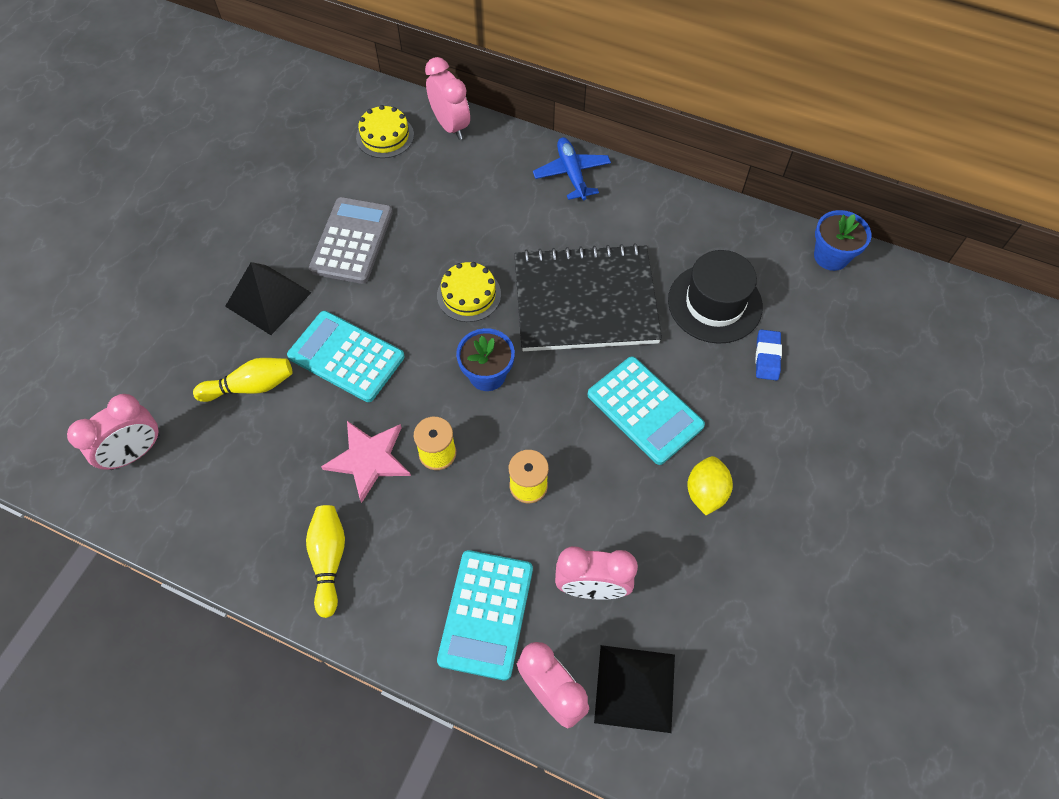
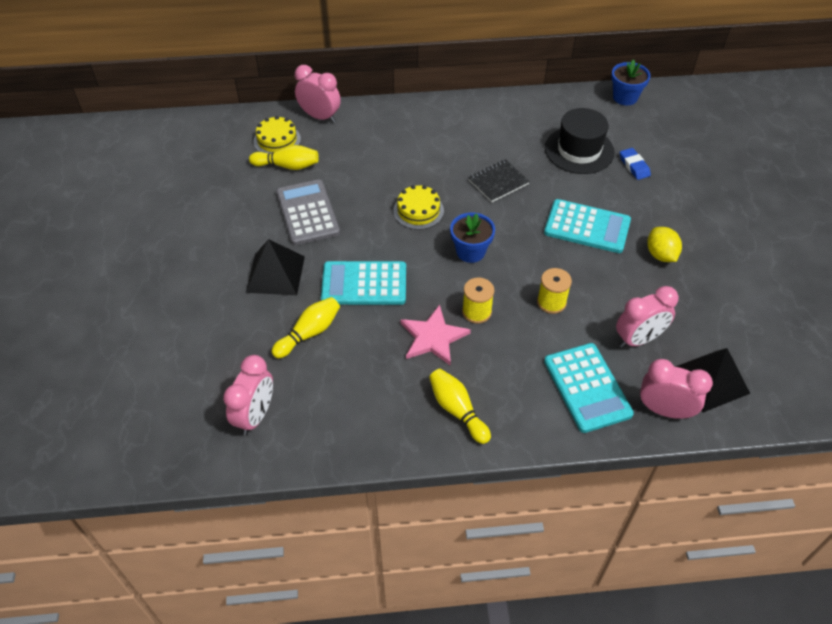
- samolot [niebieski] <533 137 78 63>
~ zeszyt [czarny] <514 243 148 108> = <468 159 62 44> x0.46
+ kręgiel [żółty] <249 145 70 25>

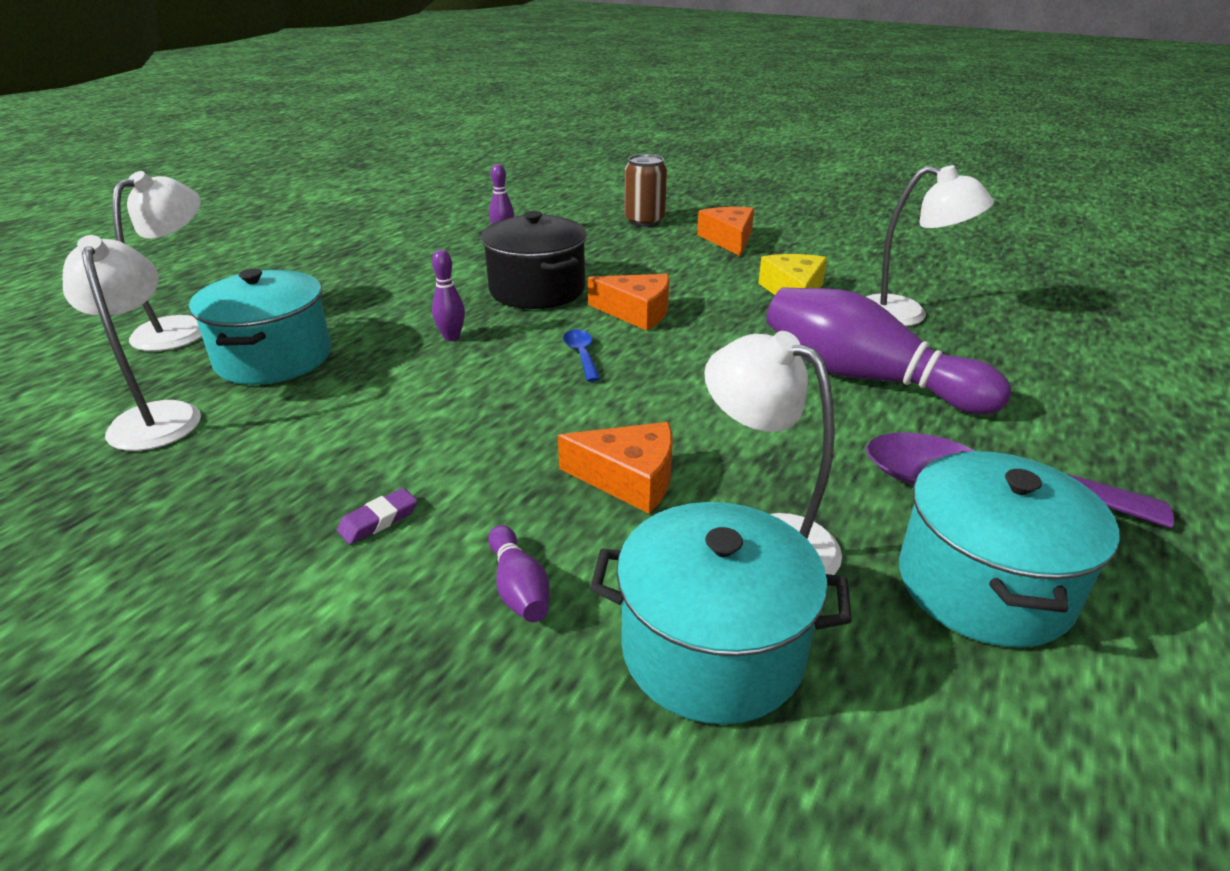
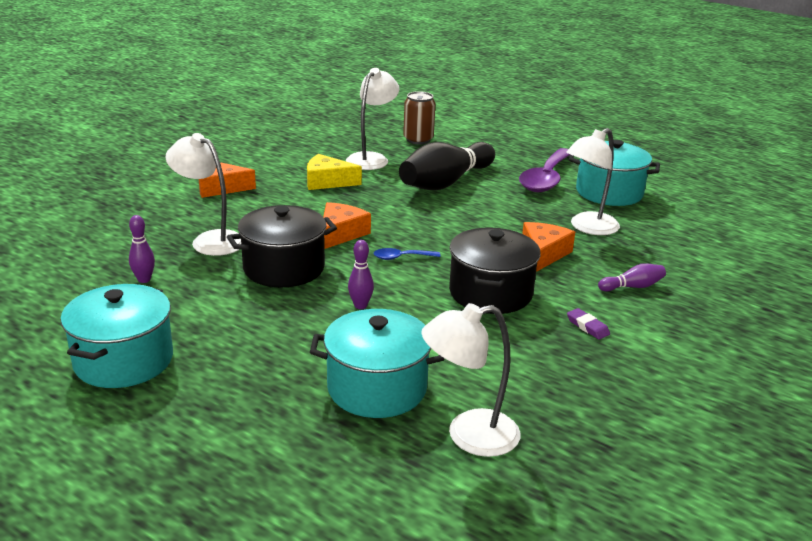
~ puszka [brązowy] <624 154 43 73> to <403 91 32 53>
~ lampka [biały] <112 171 90 180> to <166 133 75 123>
~ kręgiel [fioletowy] <766 287 245 127> to kręgiel [czarny] <399 142 96 48>
~ garnek [turkusowy] <590 502 262 223> to <60 284 113 104>
+ garnek [czarny] <449 228 92 86>

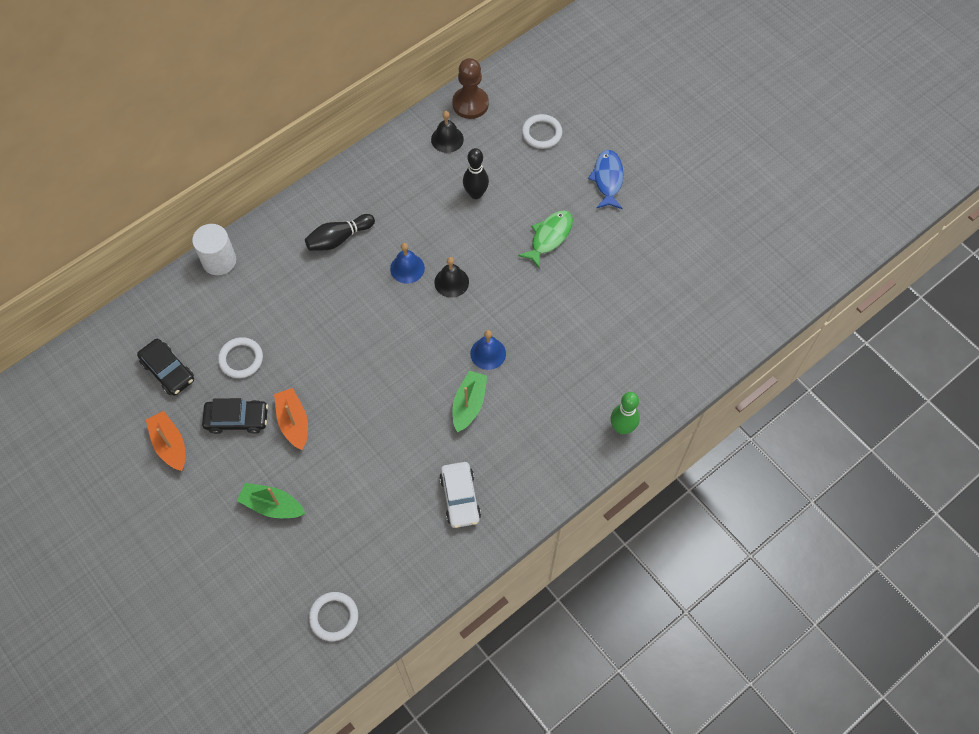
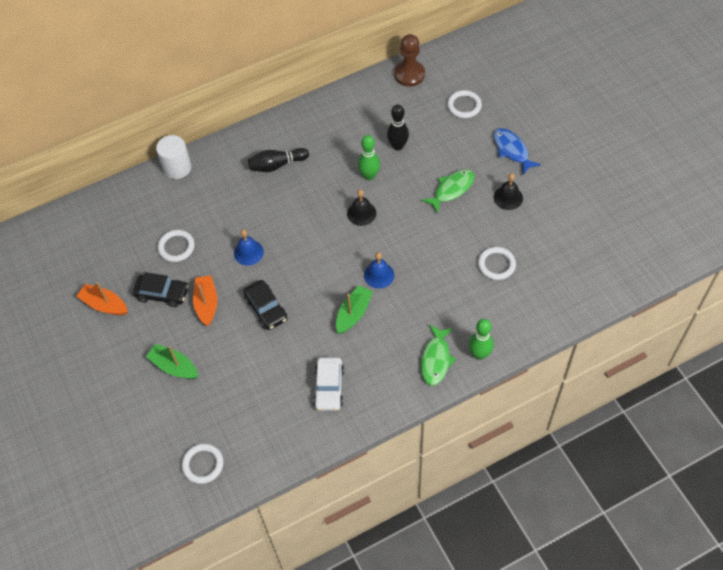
~ dzwonek [czarny] <431 111 33 42> to <494 173 29 37>
~ ryba [niebieski] <588 150 36 59> = <493 128 48 46> 45 degrees counterclockwise
~ dzwonek [niebieski] <390 243 35 41> to <234 229 30 37>
~ samochód [czarny] <137 339 57 57> to <243 280 44 50>
~ łódka [pomarańczowy] <146 411 39 60> = <76 282 52 33> 45 degrees counterclockwise
+ kręgiel [zielony] <358 135 22 45>
+ pierścień [biały] <478 247 38 33>
+ ryba [zielony] <421 325 35 61>

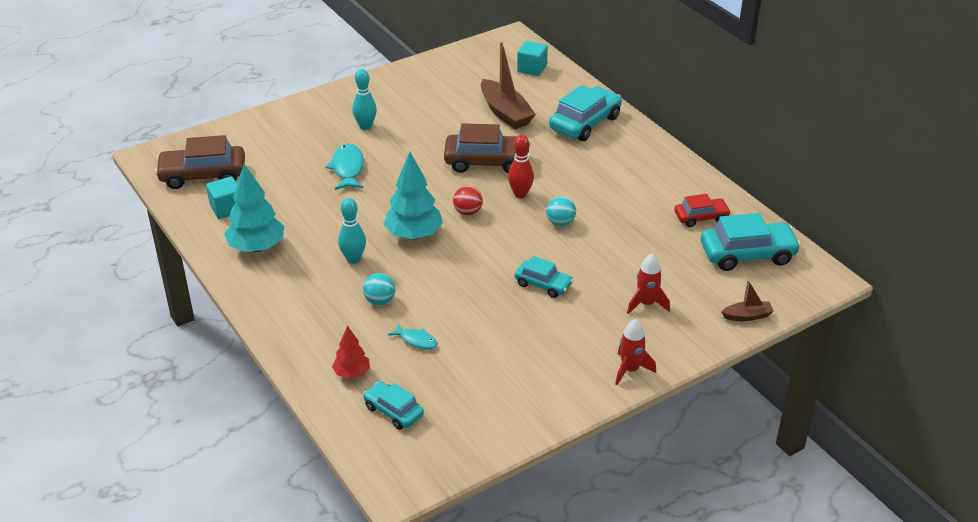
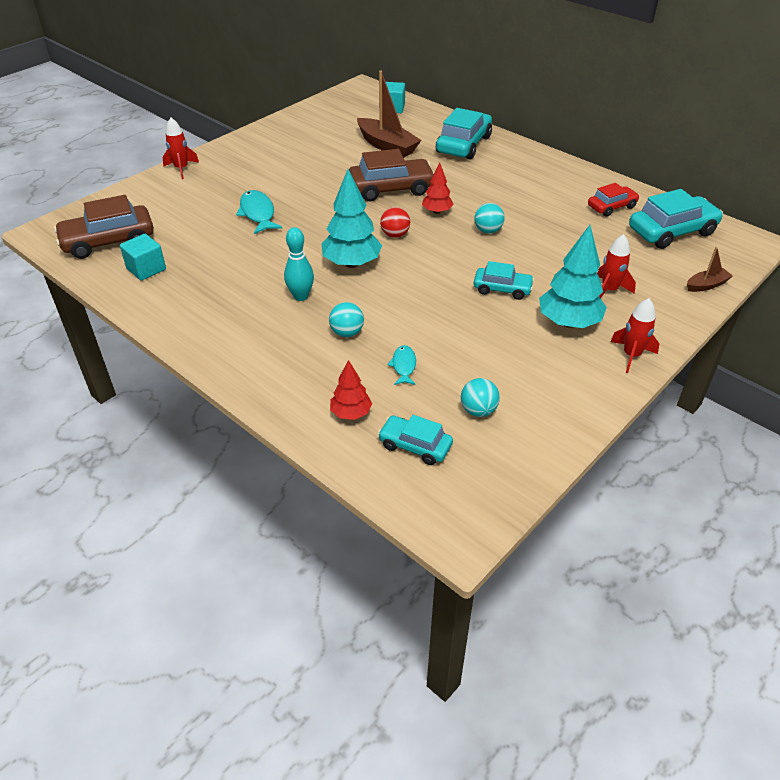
- kręgiel [turkusowy] <352 69 25 61>
~ kręgiel [czerwony] <508 135 26 63> to drzewko [czerwony] <422 162 32 52>
~ drzewko [turkusowy] <224 164 60 88> to <539 225 68 103>
~ ryba [turkusowy] <388 323 50 26> = <387 345 29 40> 105 degrees counterclockwise
+ rakieta [czerwony] <163 118 36 61>
+ piłka [turkusowy] <461 378 39 39>

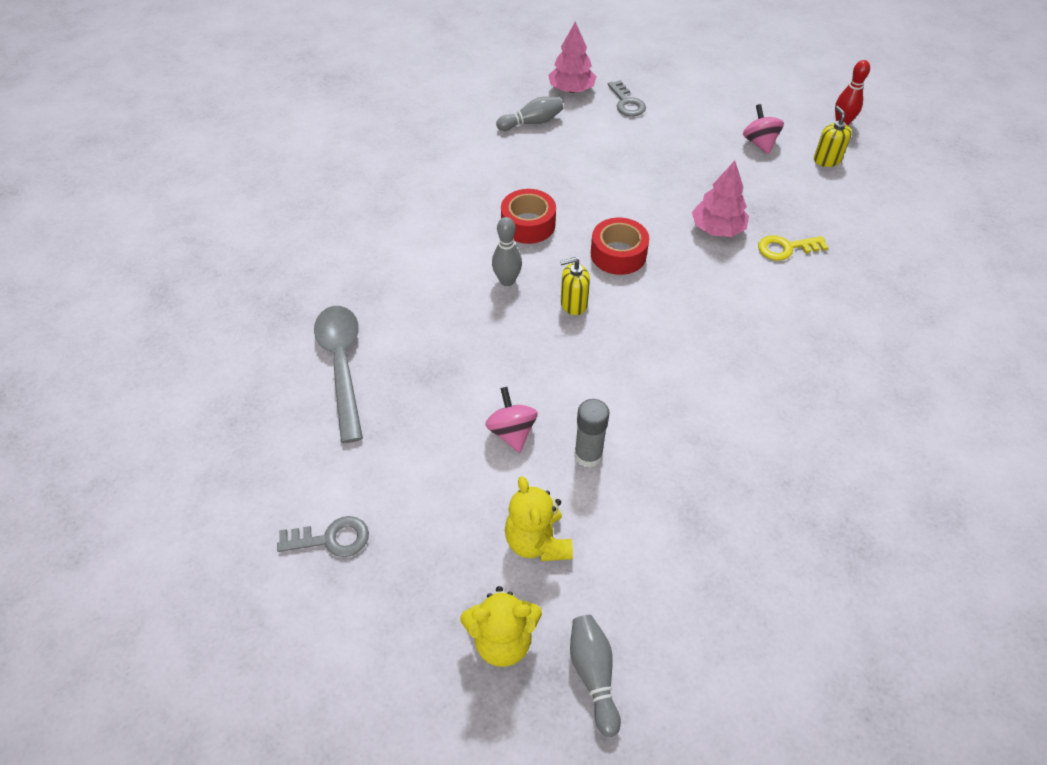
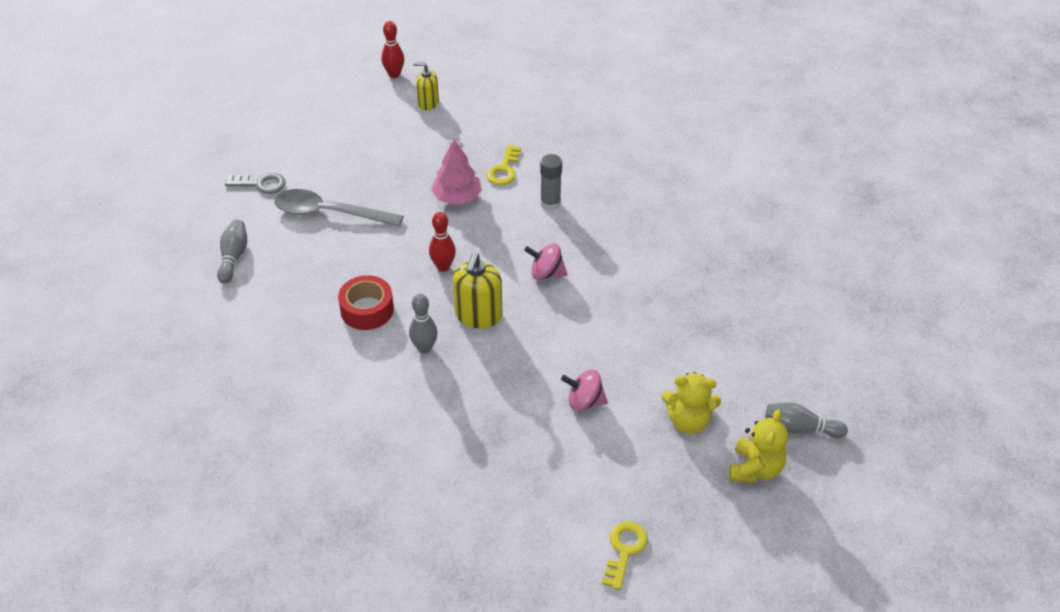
- drzewko [różowy] <548 21 49 72>
~ bączek [różowy] <743 104 41 51> to <524 243 43 37>
~ taśma klejąca [czerwony] <591 218 58 57> to kręgiel [czerwony] <429 212 27 59>
~ dozownik mydła [żółty] <560 257 30 58> = <453 253 49 75> x1.58
~ łyżka [szary] <314 306 49 137> to <274 189 129 38>
~ klej w sztyfcie [szary] <574 399 35 69> to <540 154 22 57>
~ klucz [szary] <277 516 92 41> to klucz [żółty] <602 522 46 68>

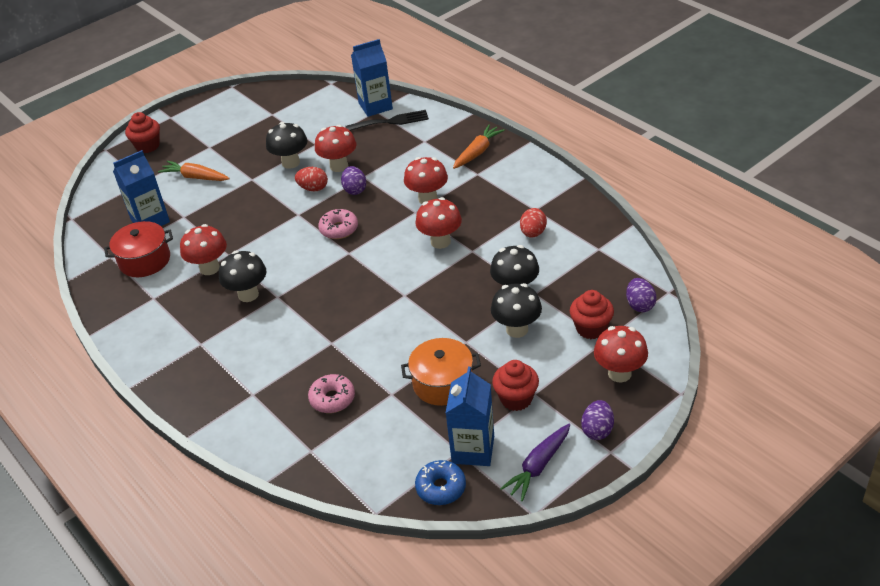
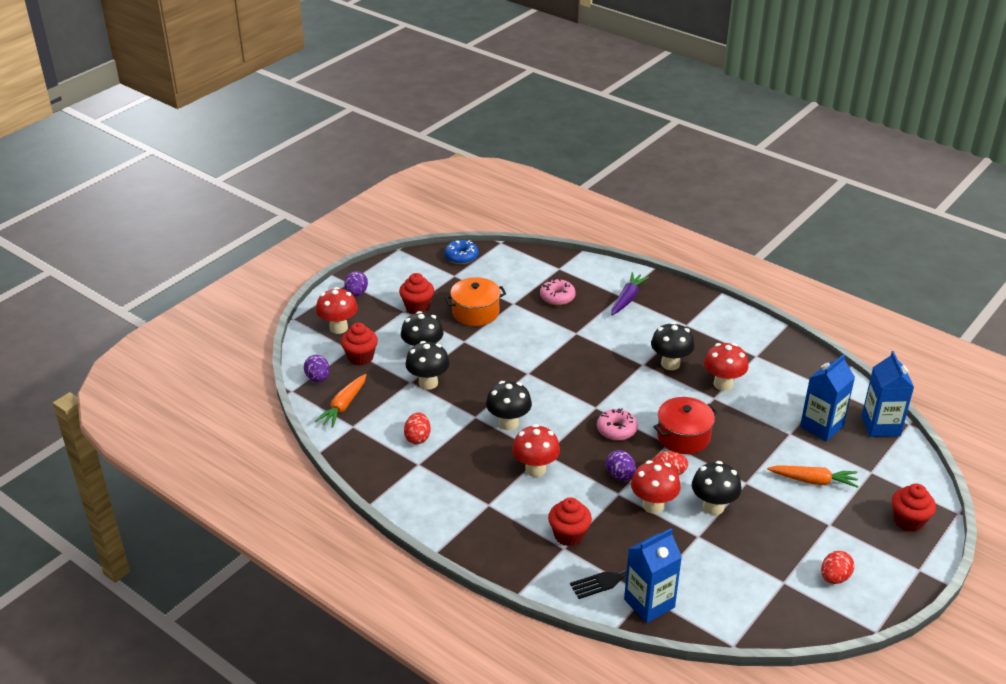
~ marchewka [pomarańczowy] <453 125 52 44> to <315 374 51 54>
~ grzyb [czerwony] <415 197 47 52> to grzyb [czarny] <486 381 46 50>
~ garnek [czerwony] <104 221 69 56> to <653 397 65 57>
~ karton mleka [niebieski] <446 366 48 100> to <862 351 52 86>
~ marchewka [fioletowy] <500 424 70 77> to <611 272 38 43>
+ muffinka [czerwony] <548 497 44 49>
+ jajko [czerwony] <821 551 33 33>

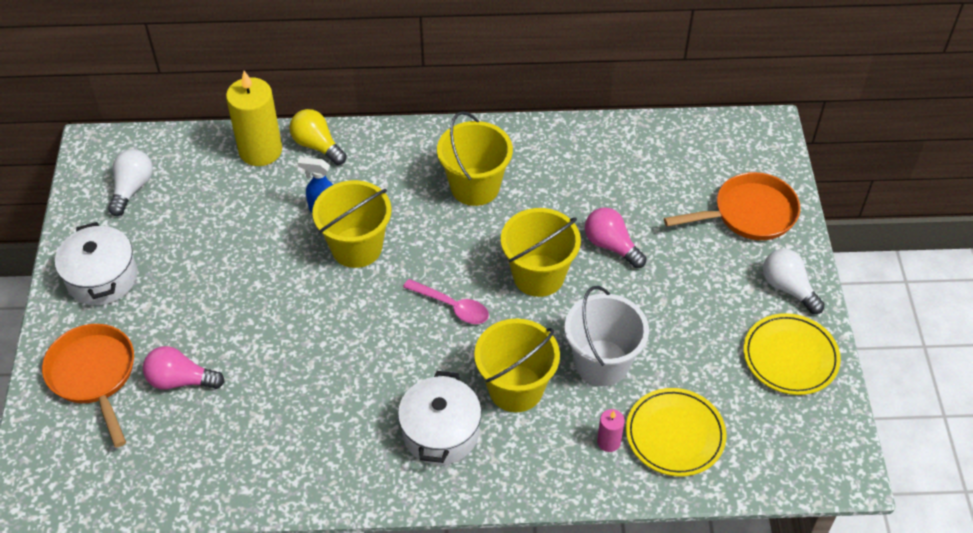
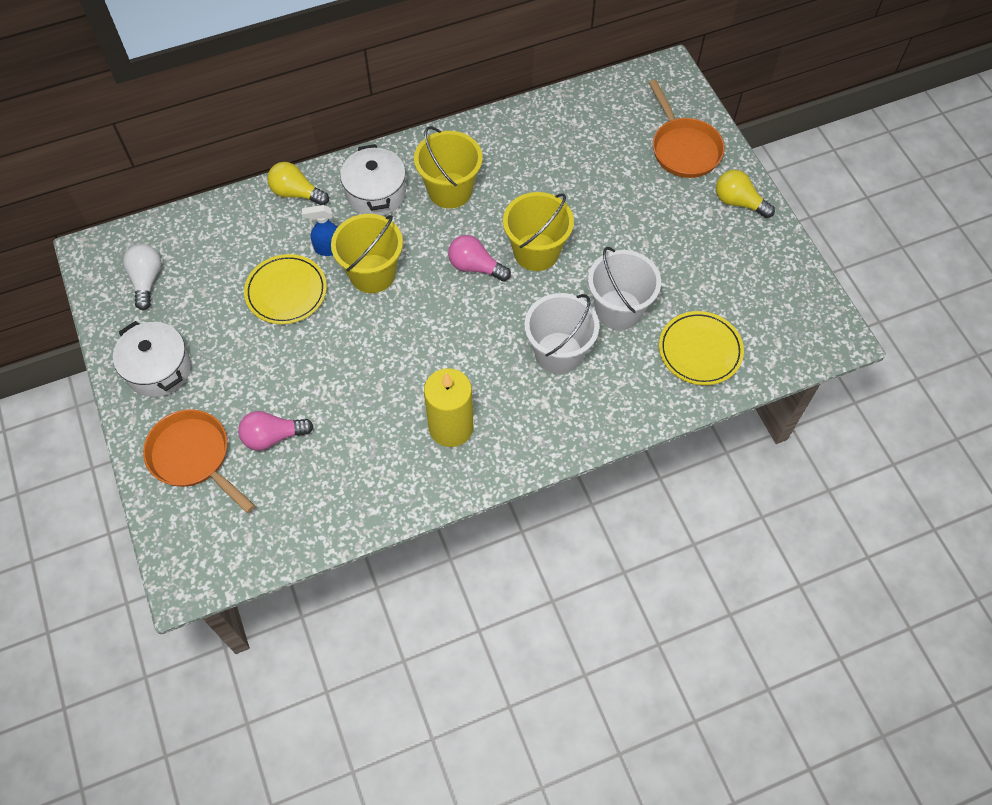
~ świeca [żółty] <226 71 56 95> to <424 368 49 79>
~ patelnia [pomarańczowy] <664 172 136 68> = <649 80 76 98> 105 degrees clockwise
~ żarówka [różowy] <585 207 61 61> to <448 235 63 46>
~ żarówka [biały] <763 249 62 65> to żarówka [żółty] <716 170 59 48>
- łyżka [różowy] <403 279 86 45>
~ talerz [żółty] <744 313 97 82> to <244 254 83 70>
~ wiadro [żółty] <474 319 86 93> to wiadro [biały] <524 293 75 81>
~ garnek [biały] <398 371 83 94> to <340 144 66 72>
- świeca [różowy] <597 409 28 43>

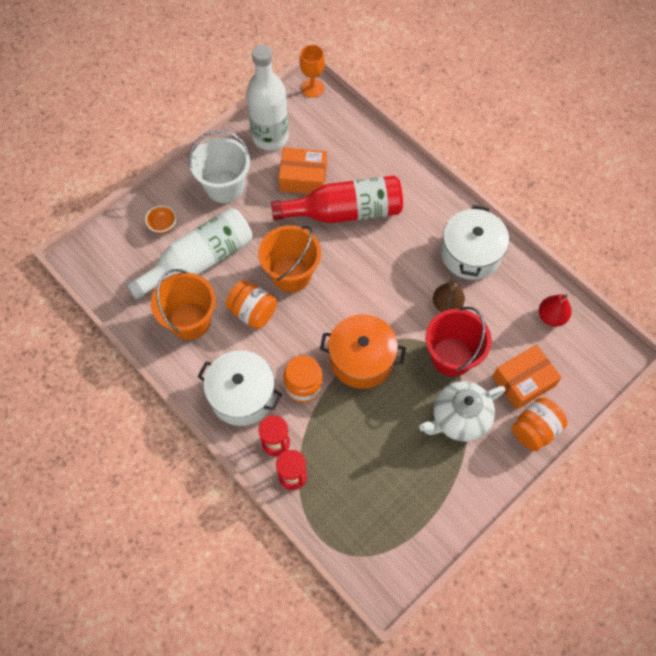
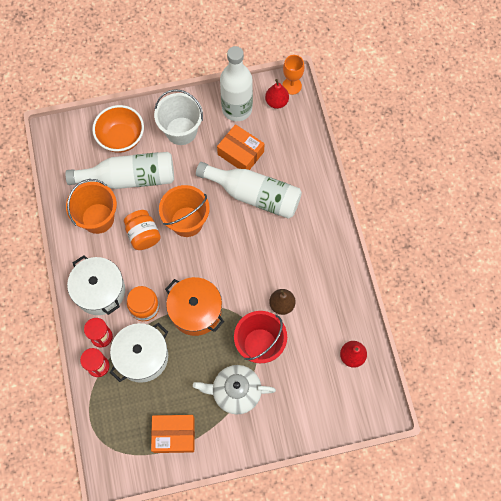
~ butelka [czerwony] <271 175 132 48> to butelka [biały] <196 162 106 57>
~ miska [pomarańczowy] <145 205 31 29> = <92 105 52 48> x2.06
~ garnek [biały] <441 205 68 75> to <110 323 58 60>
~ pudełko [pomarańczowy] <493 344 69 66> to <151 415 44 38>
- słoik [pomarańczowy] <512 397 55 54>
+ gruszka [czerwony] <265 79 24 30>

